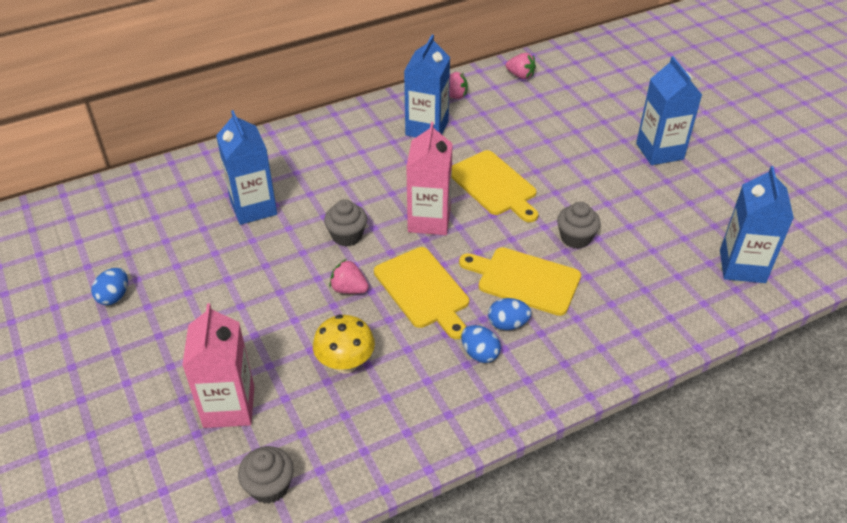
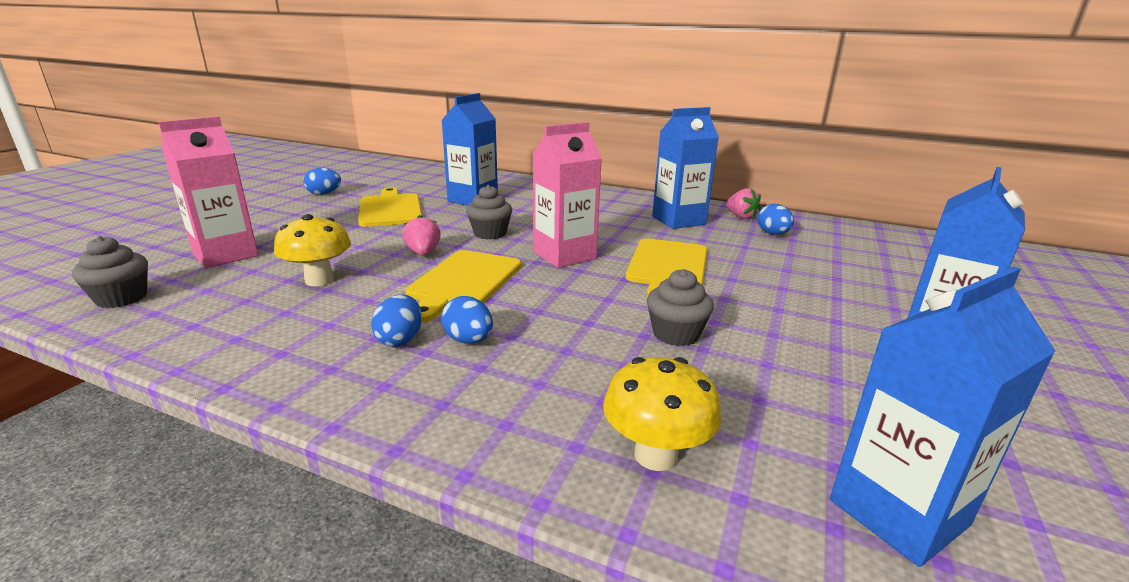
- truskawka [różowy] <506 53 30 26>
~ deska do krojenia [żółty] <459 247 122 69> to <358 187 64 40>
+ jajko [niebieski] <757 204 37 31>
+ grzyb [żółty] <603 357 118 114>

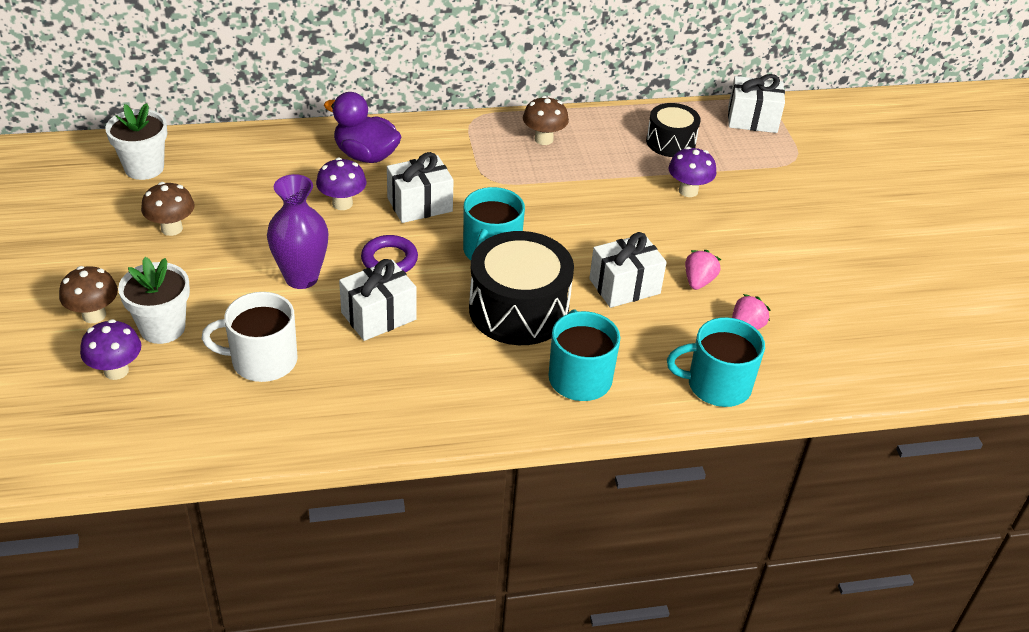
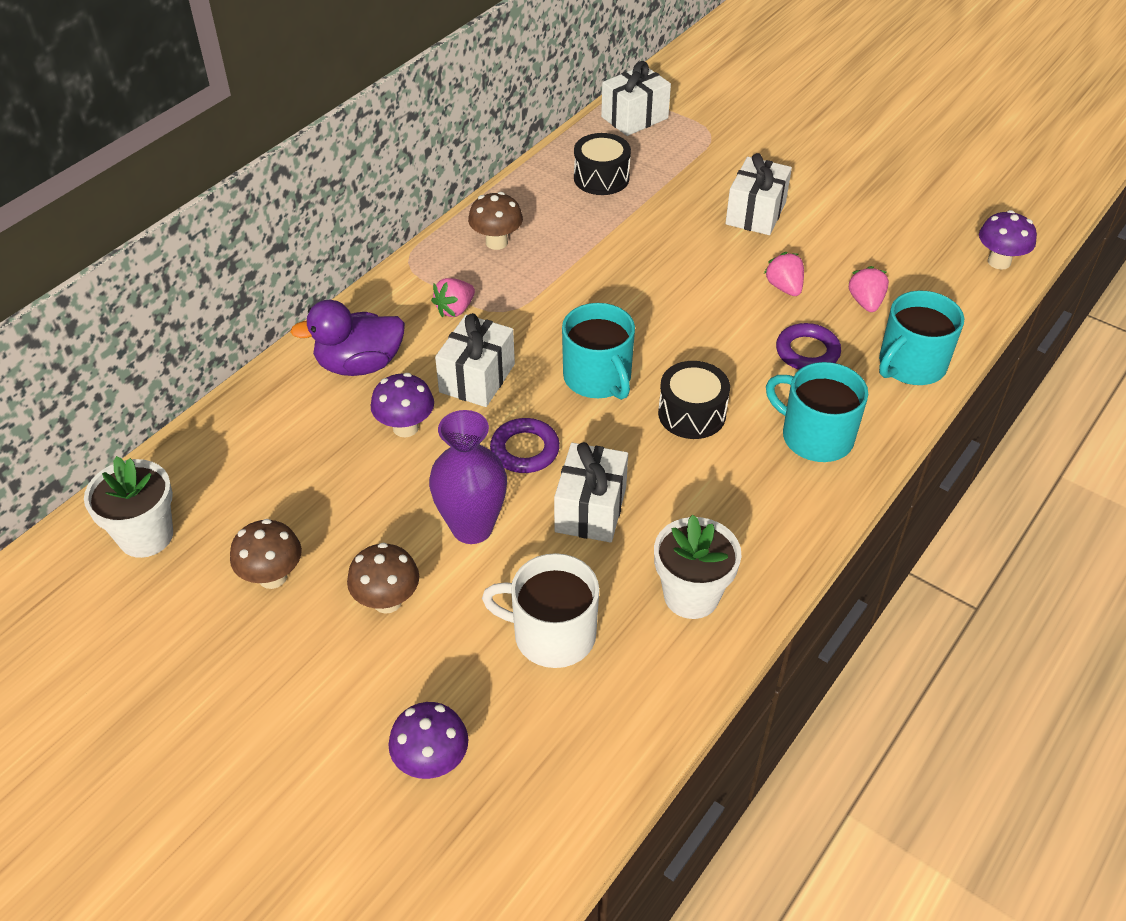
~ grzyb [fioletowy] <669 147 47 50> to <979 210 58 60>
~ bęben [czarny] <469 231 105 114> = <658 361 72 78> x0.59
~ prezent [biały] <589 232 78 76> to <725 153 67 82>
~ doniczka [biały] <118 257 72 87> to <654 514 88 105>
~ grzyb [brązowy] <59 266 59 57> to <347 543 72 71>
~ kubek [biały] <201 292 97 90> = <482 553 117 115> 60 degrees clockwise
+ truskawka [różowy] <431 278 44 39>
+ pierścień [fioletowy] <776 323 65 47>

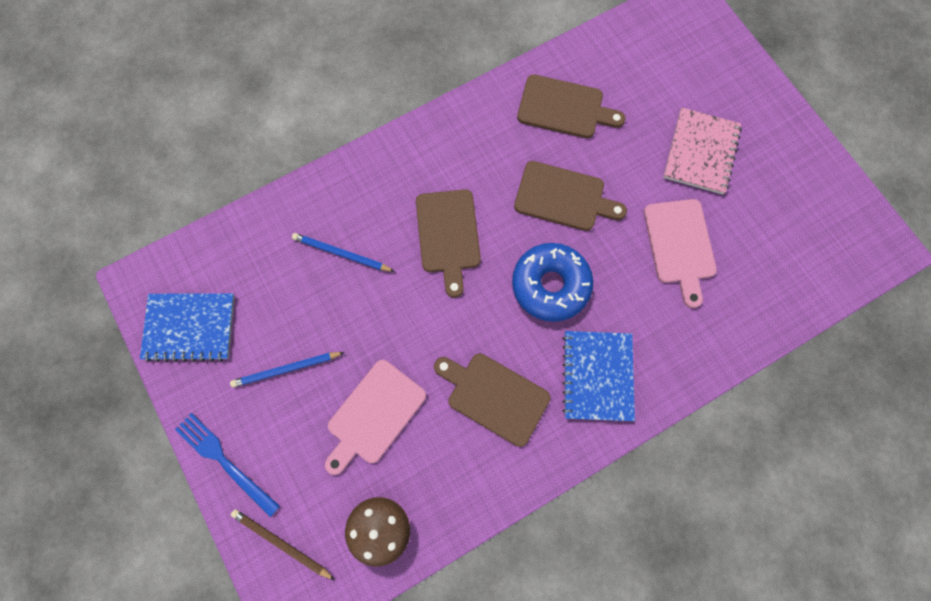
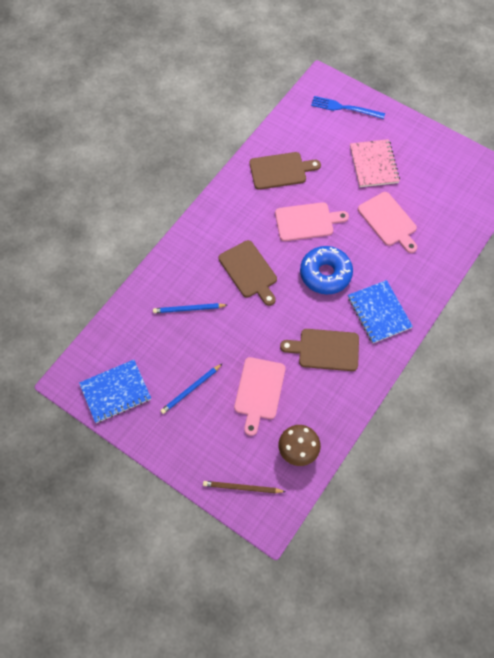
~ deska do krojenia [brązowy] <514 161 113 70> to deska do krojenia [różowy] <275 202 74 39>
~ widelec [niebieski] <175 413 105 104> to <311 96 74 23>

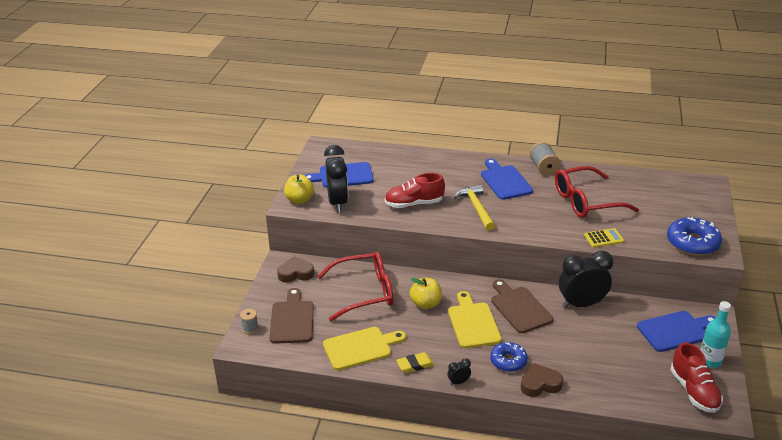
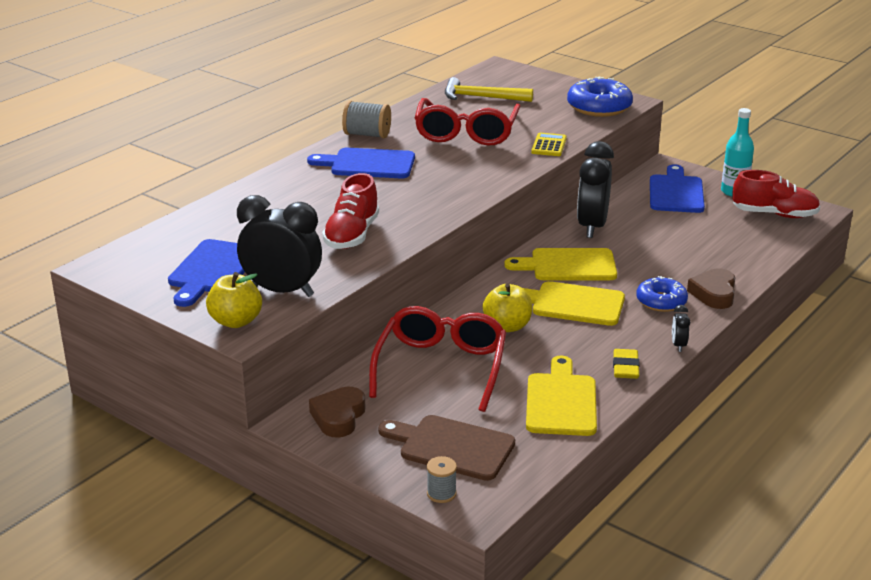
~ młotek [żółty] <454 185 41 46> to <445 77 88 25>
~ deska do krojenia [brązowy] <491 279 62 54> to deska do krojenia [żółty] <504 248 113 32>

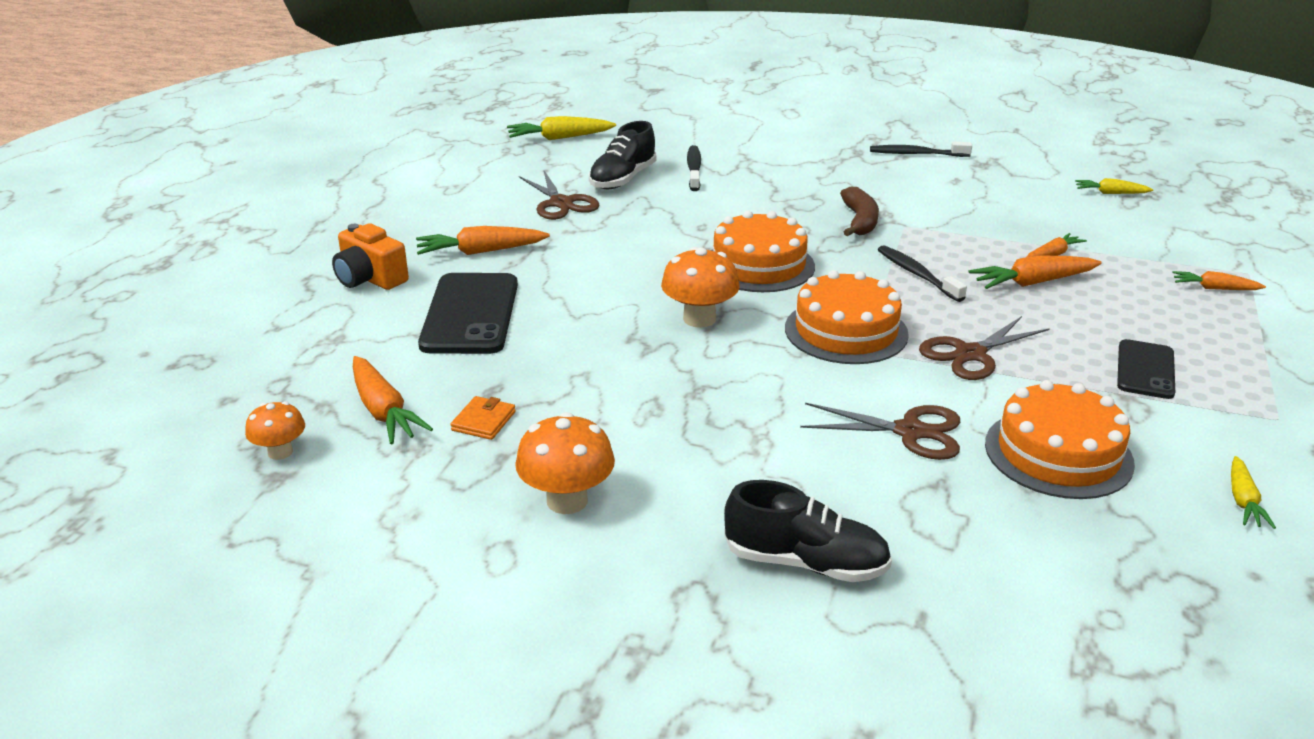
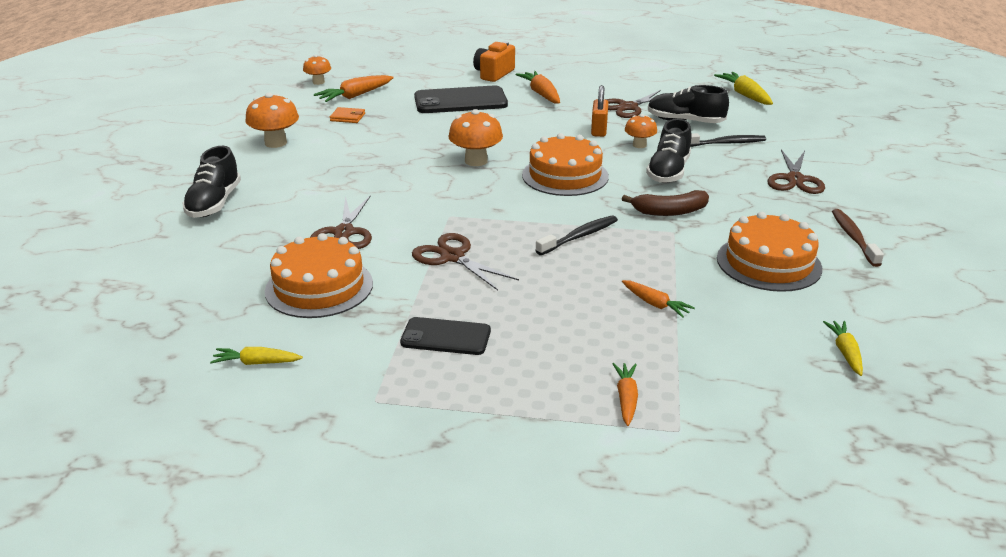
~ szczoteczka do zębów [czarny] <870 142 102 15> to szczoteczka do zębów [brązowy] <832 209 52 58>
- marchewka [pomarańczowy] <969 256 133 33>
~ tort [pomarańczowy] <785 270 124 94> to <717 212 105 80>
+ kłódka [pomarańczowy] <591 85 17 52>
+ grzyb [pomarańczowy] <625 114 32 34>
+ but [czarny] <646 119 45 64>
+ nożyczki [brązowy] <768 149 57 45>

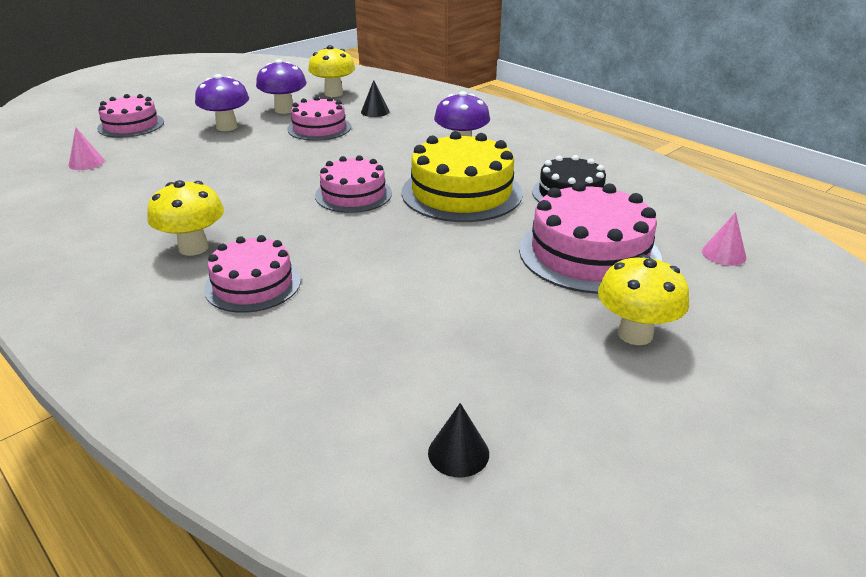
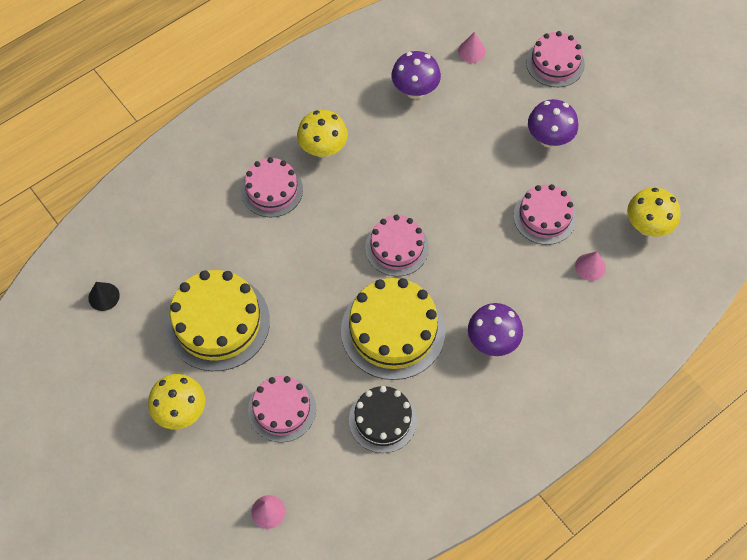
~ grzyb [fioletowy] <256 59 51 55> to <392 51 49 48>
~ stożek [czarny] <361 80 29 37> to stożek [różowy] <575 251 31 30>
~ tort [różowy] <519 181 143 113> = <248 376 68 66> x0.63
+ tort [żółty] <166 270 104 101>

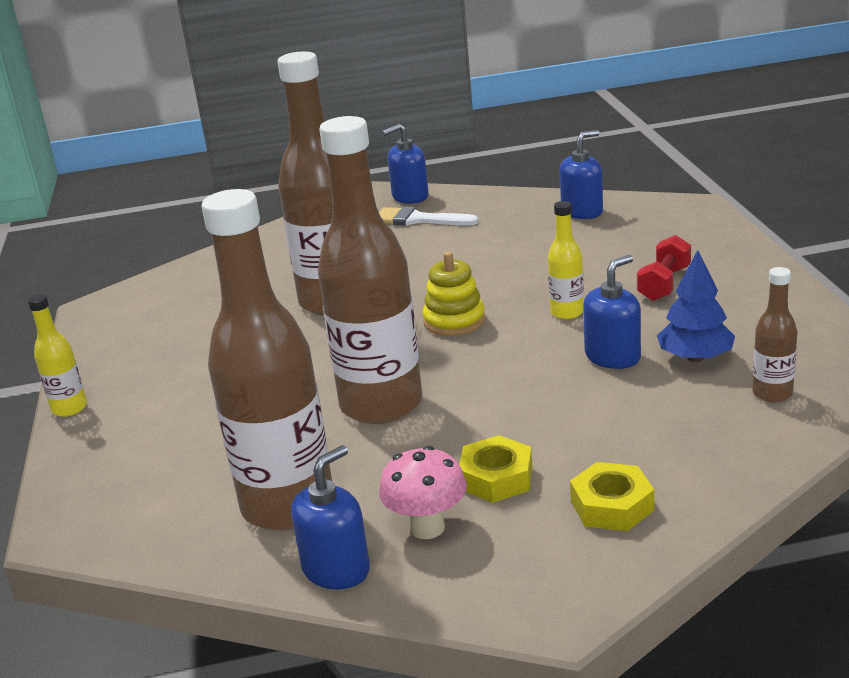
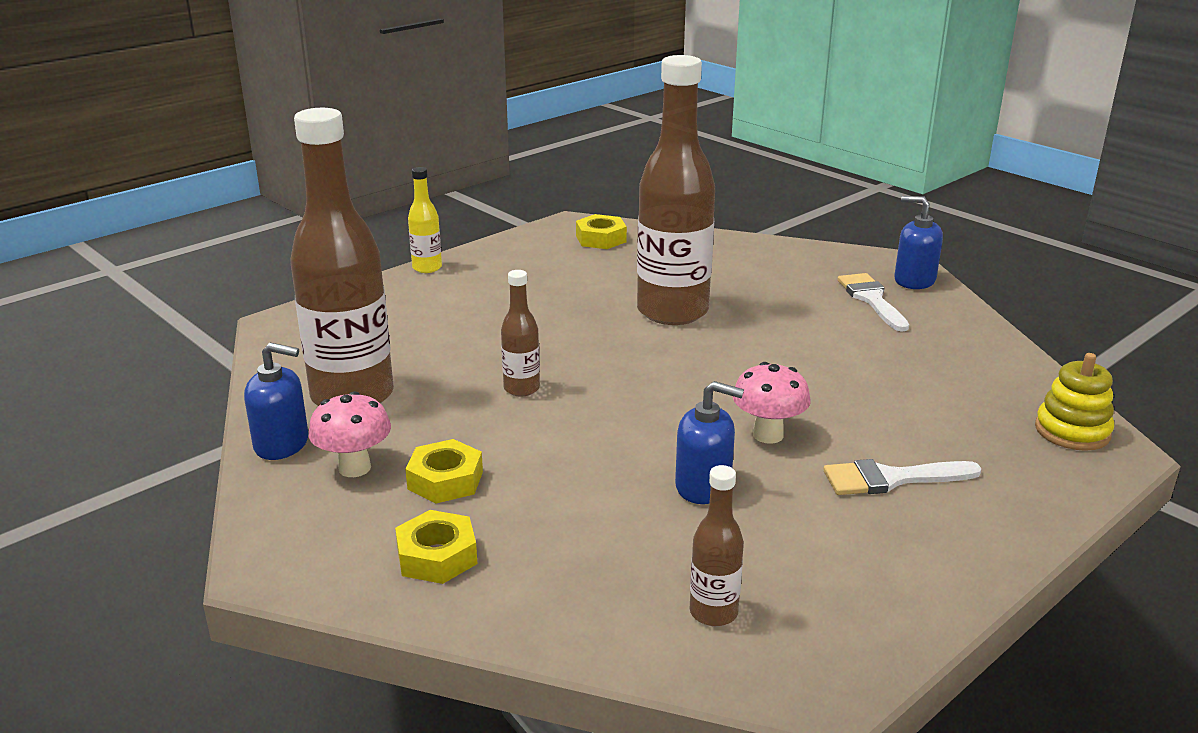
~ butelka [brązowy] <318 116 104 308> = <501 270 39 126> x0.45
- dozownik mydła [niebieski] <560 130 43 89>
~ butelka [żółty] <548 201 36 118> to grzyb [różowy] <733 362 77 82>
~ hantel [czerwony] <637 235 54 66> to pędzel [biały] <823 459 159 36>
- drzewko [niebieski] <657 250 78 112>
~ zabawka nakładanka [żółty] <422 252 63 84> to <1035 353 79 98>
+ nakrętka [żółty] <576 214 51 35>

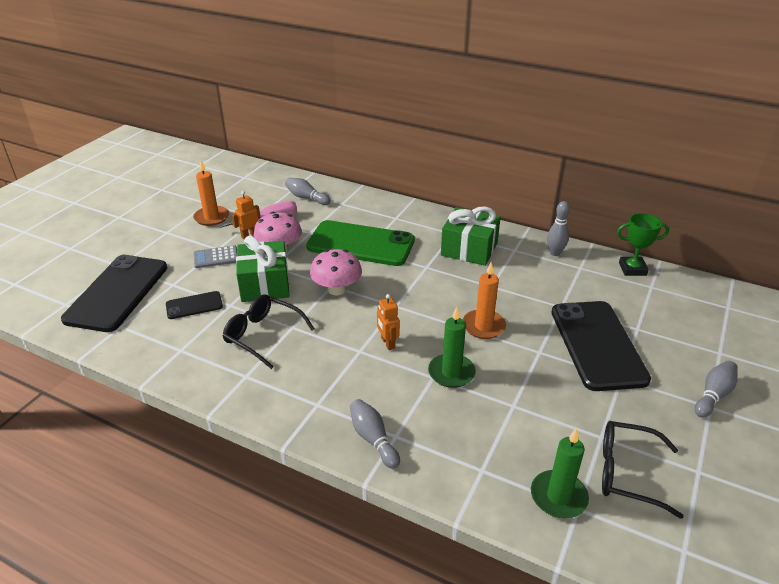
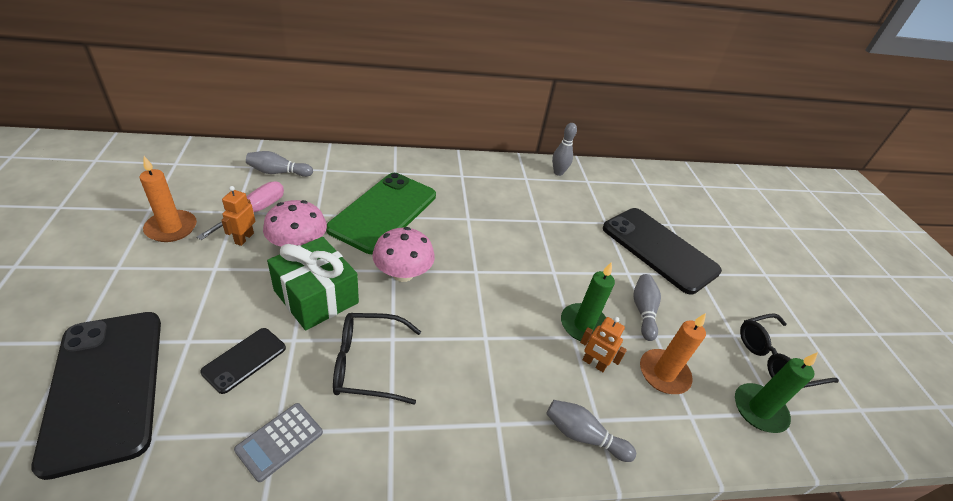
- prezent [zielony] <441 206 60 60>
- puchar [zielony] <617 213 52 63>
~ telefon [zielony] <306 220 109 46> = <326 173 110 81> 45 degrees counterclockwise
~ kalkulator [szary] <194 245 43 23> to <234 403 89 79>
~ świeca [pomarańczowy] <463 263 43 76> to <640 313 66 81>
~ robot [pomarańczowy] <377 294 23 56> to <580 317 47 55>
~ kręgiel [szary] <695 361 43 57> to <633 274 28 67>

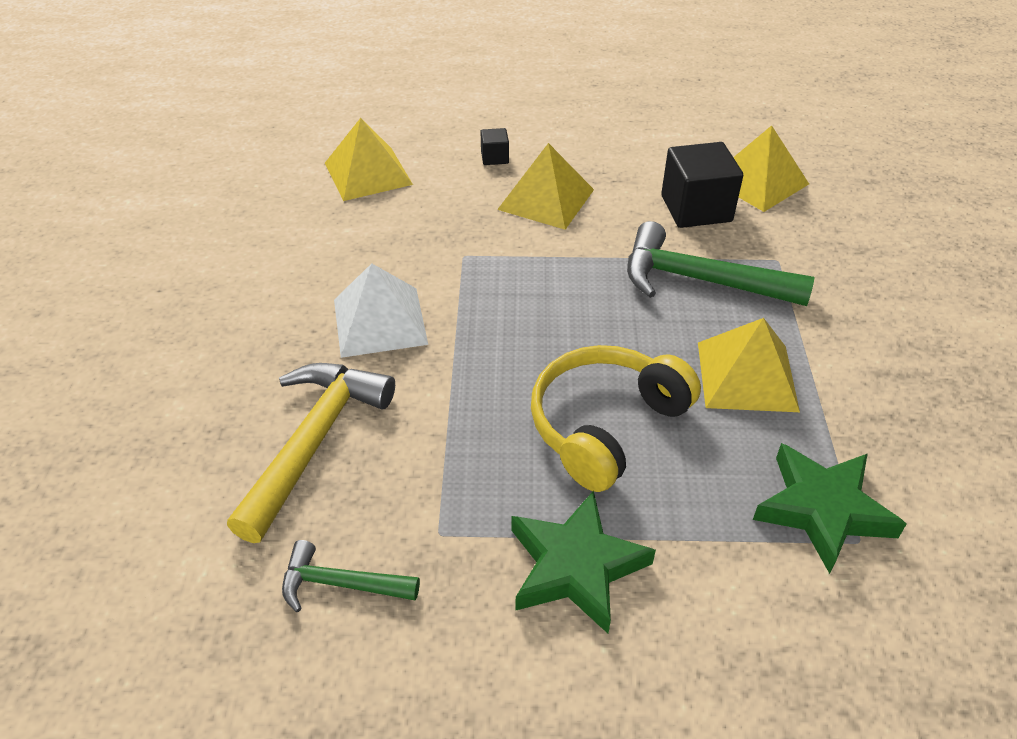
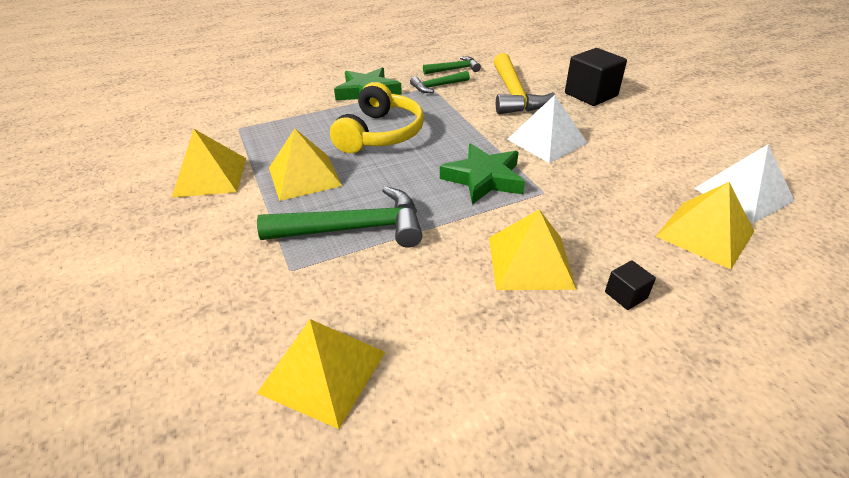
~ sześcian [czarny] <661 142 82 86> to <565 48 62 58>
~ gwiazda [zielony] <753 443 153 131> to <440 143 85 62>
+ młotek [zielony] <410 71 60 22>
+ piramida [żółty] <171 129 75 69>
+ piramida [biały] <694 144 101 79>

